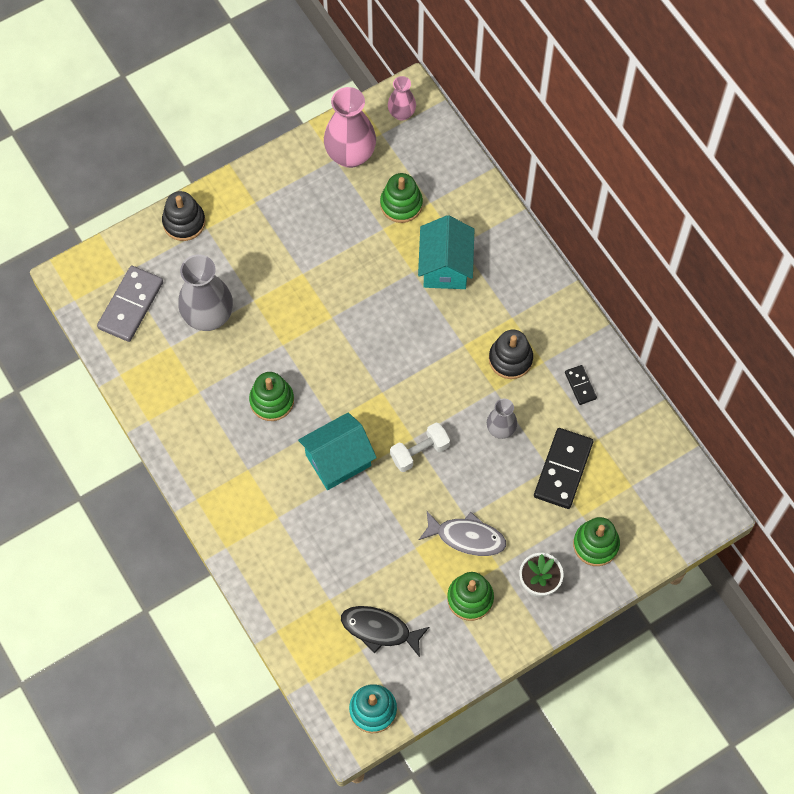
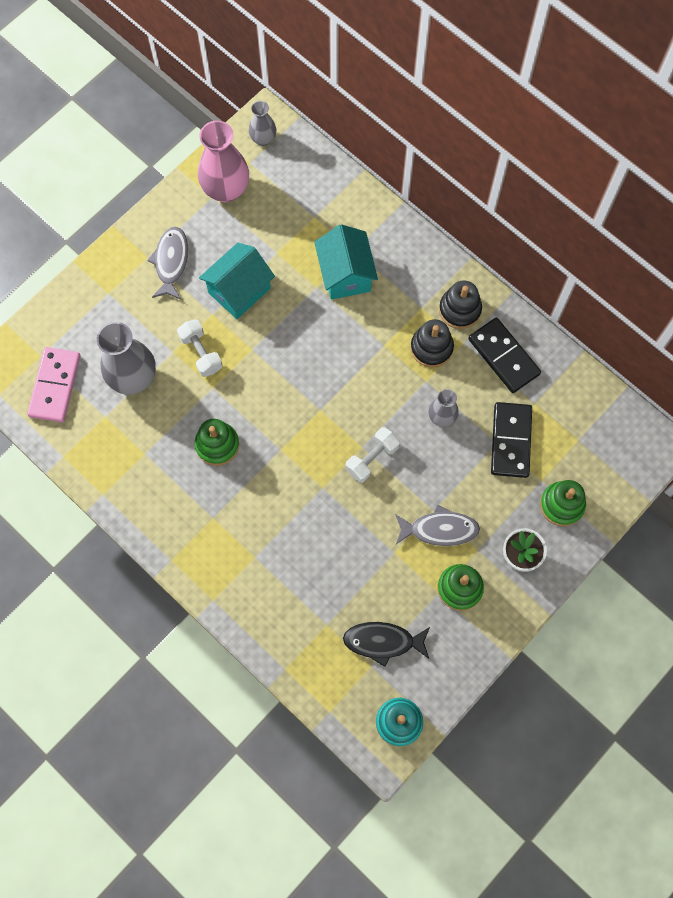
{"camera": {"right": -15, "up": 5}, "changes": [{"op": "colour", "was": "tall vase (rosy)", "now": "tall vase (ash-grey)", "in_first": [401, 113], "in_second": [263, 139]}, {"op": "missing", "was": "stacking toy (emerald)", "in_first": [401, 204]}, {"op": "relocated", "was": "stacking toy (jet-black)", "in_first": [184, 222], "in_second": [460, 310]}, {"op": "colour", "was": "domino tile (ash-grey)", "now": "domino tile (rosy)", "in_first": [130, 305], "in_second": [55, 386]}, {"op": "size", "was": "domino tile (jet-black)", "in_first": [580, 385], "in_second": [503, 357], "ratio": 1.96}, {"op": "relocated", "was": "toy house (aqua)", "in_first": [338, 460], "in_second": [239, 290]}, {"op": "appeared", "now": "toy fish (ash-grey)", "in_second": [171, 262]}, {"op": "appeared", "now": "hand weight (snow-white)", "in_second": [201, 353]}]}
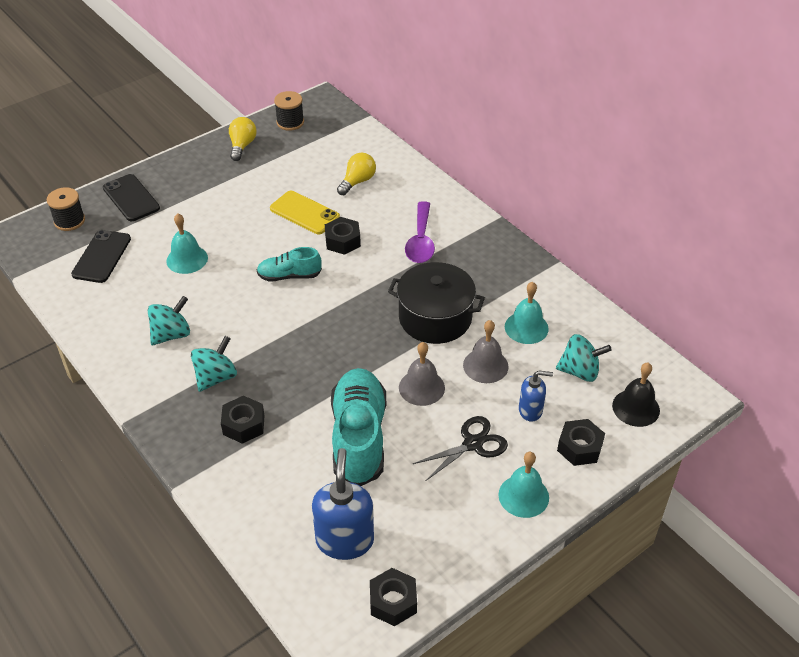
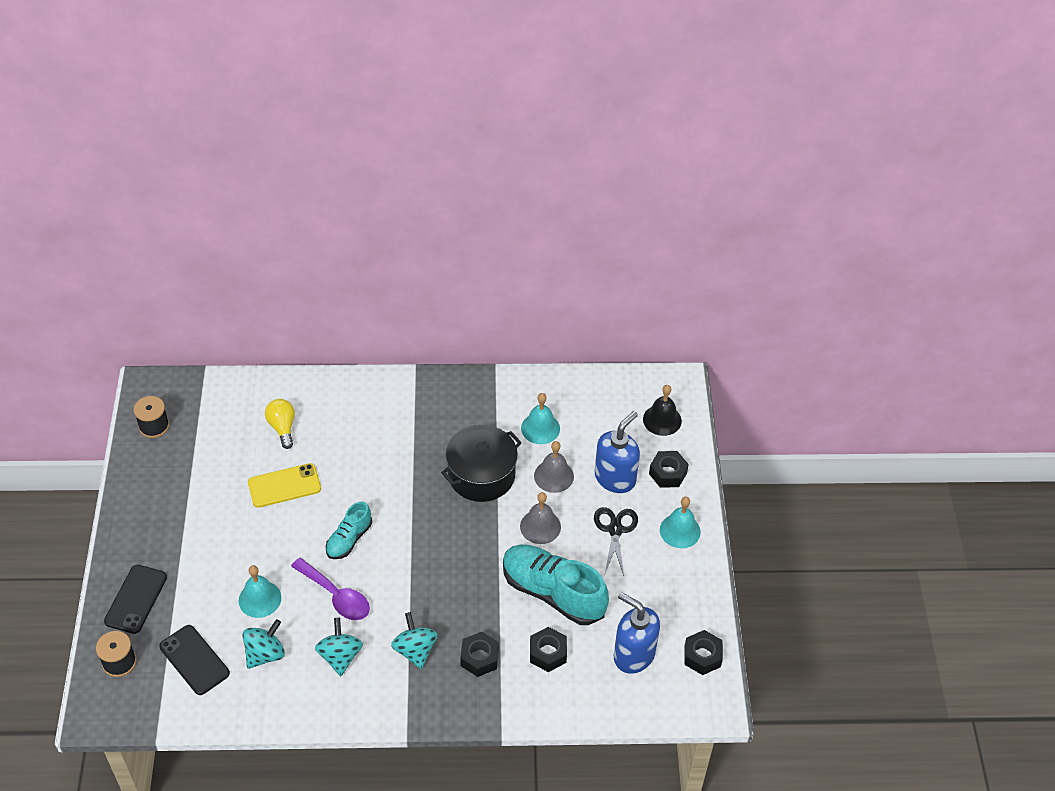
{"camera": {"right": -55, "up": 5}, "changes": [{"op": "missing", "was": "lightbulb (bright yellow)", "in_first": [242, 146]}, {"op": "spun", "was": "phone (jet-black)", "in_first": [131, 198], "in_second": [136, 599], "clockwise": -75}, {"op": "relocated", "was": "tablespoon (purple)", "in_first": [420, 241], "in_second": [336, 596]}, {"op": "relocated", "was": "nut (jet-black)", "in_first": [342, 241], "in_second": [548, 653]}, {"op": "relocated", "was": "spinning top (aqua)", "in_first": [580, 371], "in_second": [265, 654]}, {"op": "size", "was": "soap dispenser (blue)", "in_first": [530, 410], "in_second": [615, 478], "ratio": 1.74}]}
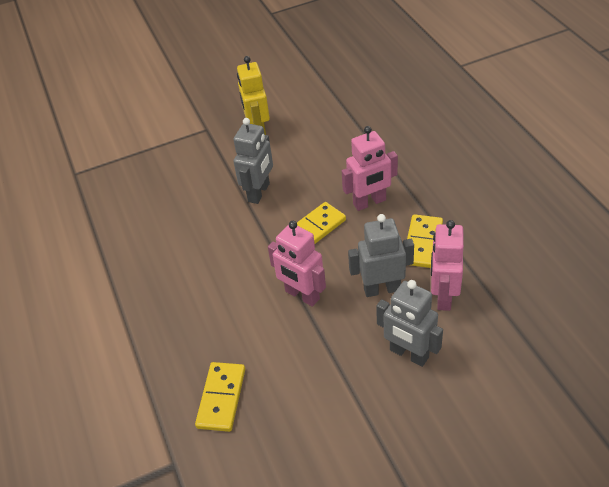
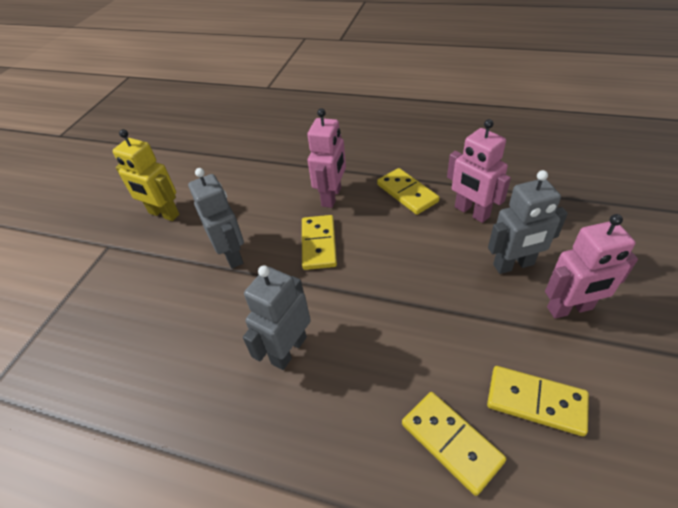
{"camera": {"right": -50, "up": 0}, "changes": [{"op": "relocated", "was": "robot figure (ash-grey)", "in_first": [382, 289], "in_second": [288, 350]}, {"op": "relocated", "was": "robot figure (rosy)", "in_first": [302, 295], "in_second": [570, 309]}, {"op": "appeared", "now": "domino tile (bright yellow)", "in_second": [536, 402]}]}
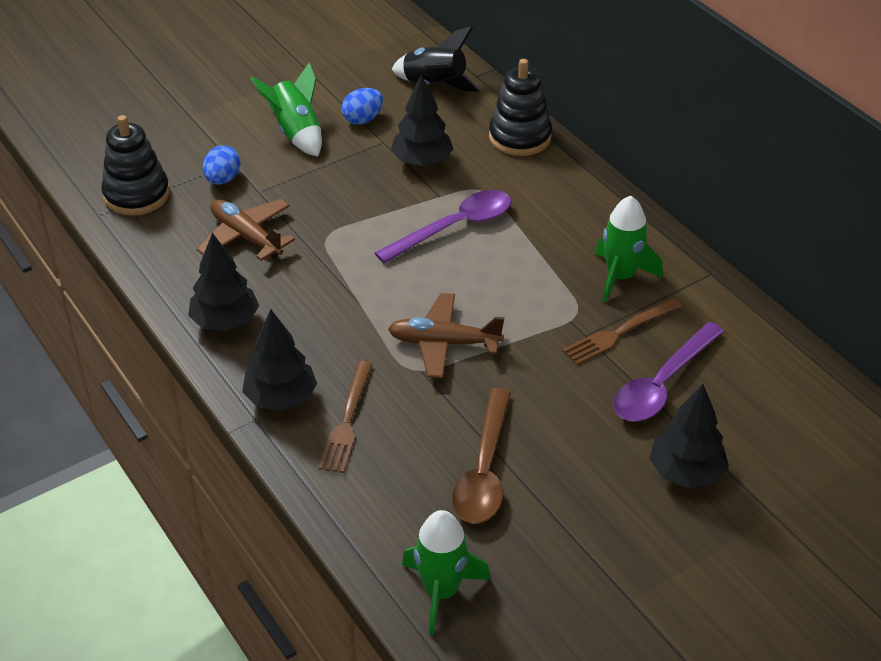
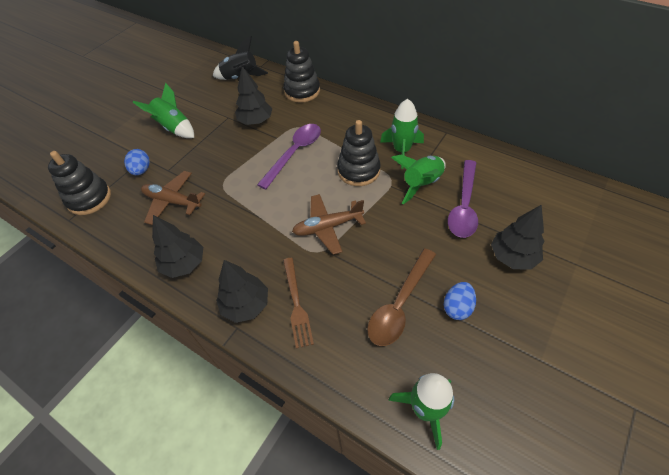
{"camera": {"right": -20, "up": 10}, "changes": [{"op": "relocated", "was": "toy egg (blue)", "in_first": [363, 119], "in_second": [457, 307]}, {"op": "exchanged", "was": "table fork (russet)", "now": "rocket (emerald)", "in_first": [619, 333], "in_second": [421, 184]}, {"op": "spun", "was": "tablespoon (russet)", "in_first": [484, 470], "in_second": [399, 304], "clockwise": 45}, {"op": "appeared", "now": "stacking toy (jet-black)", "in_second": [358, 170]}]}
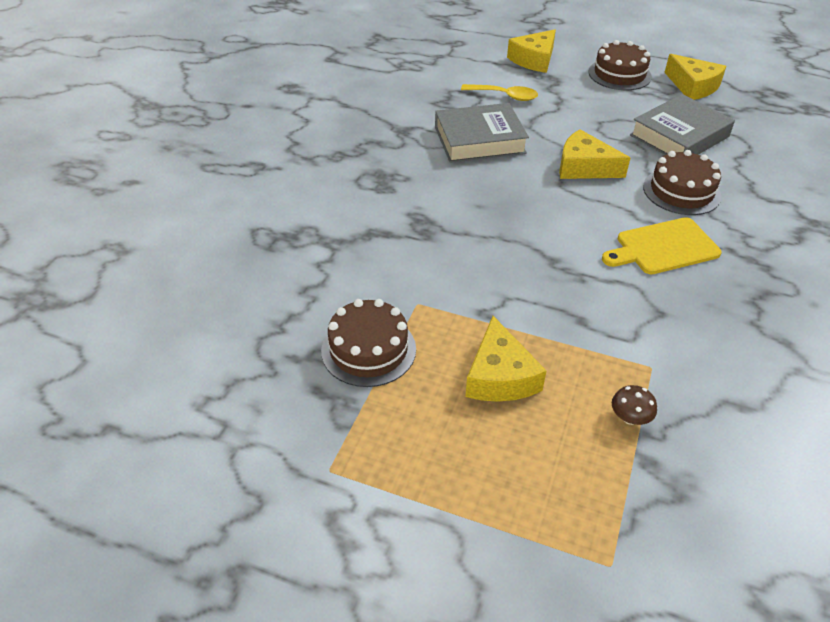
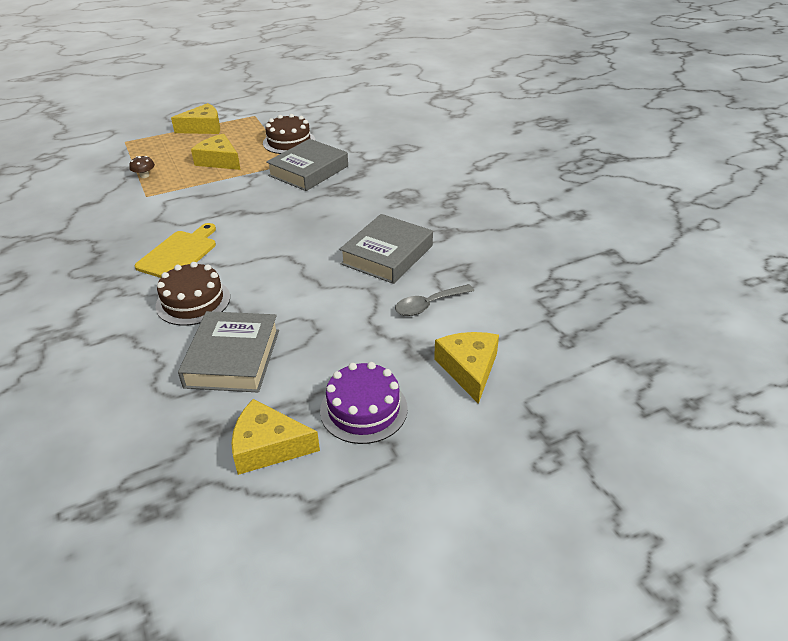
{"camera": {"right": 135, "up": -5}, "changes": [{"op": "colour", "was": "layer cake (russet)", "now": "layer cake (purple)", "in_first": [619, 74], "in_second": [363, 409]}, {"op": "colour", "was": "tablespoon (bright yellow)", "now": "tablespoon (ash-grey)", "in_first": [504, 96], "in_second": [428, 305]}, {"op": "relocated", "was": "cheese wedge (bright yellow)", "in_first": [584, 167], "in_second": [203, 128]}, {"op": "appeared", "now": "hardcover (ash-grey)", "in_second": [308, 171]}]}
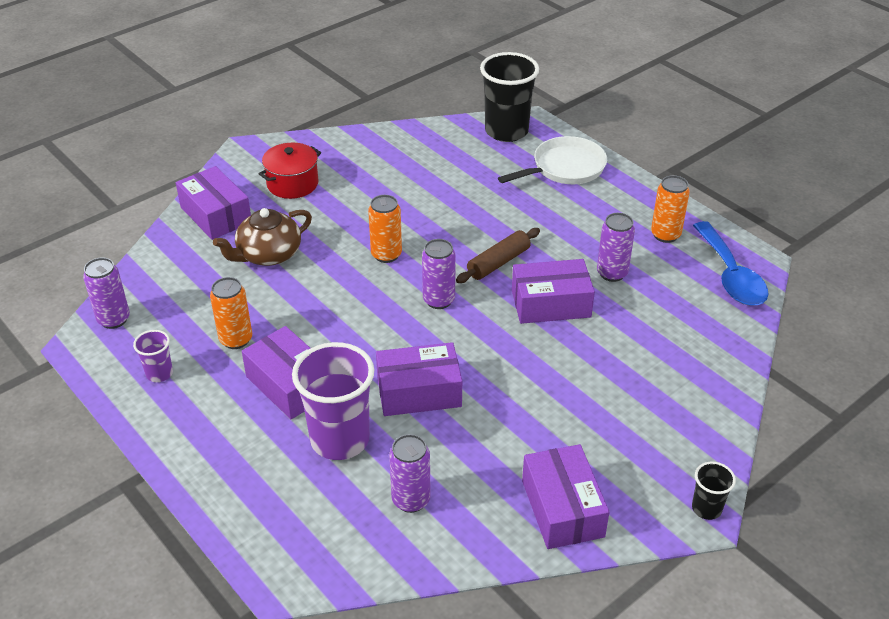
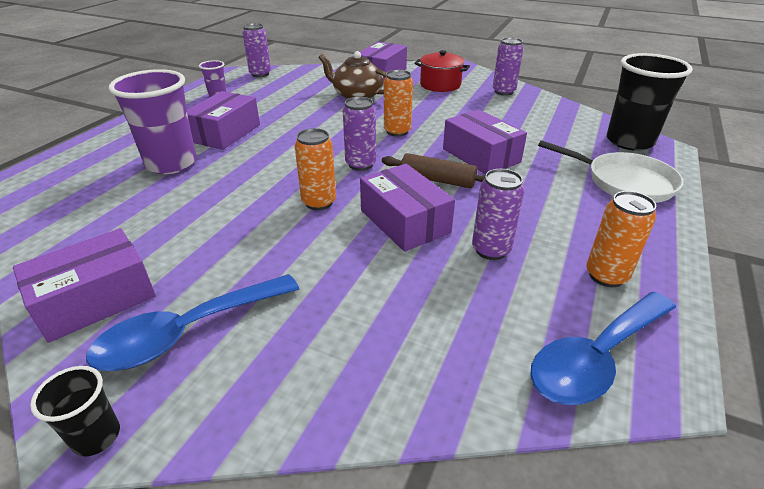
{"camera": {"right": 65, "up": -5}, "changes": [{"op": "relocated", "was": "can (orange)", "in_first": [236, 339], "in_second": [319, 202]}, {"op": "relocated", "was": "box (purple)", "in_first": [419, 392], "in_second": [481, 155]}, {"op": "relocated", "was": "can (purple)", "in_first": [411, 500], "in_second": [503, 92]}, {"op": "appeared", "now": "tablespoon (blue)", "in_second": [188, 332]}]}
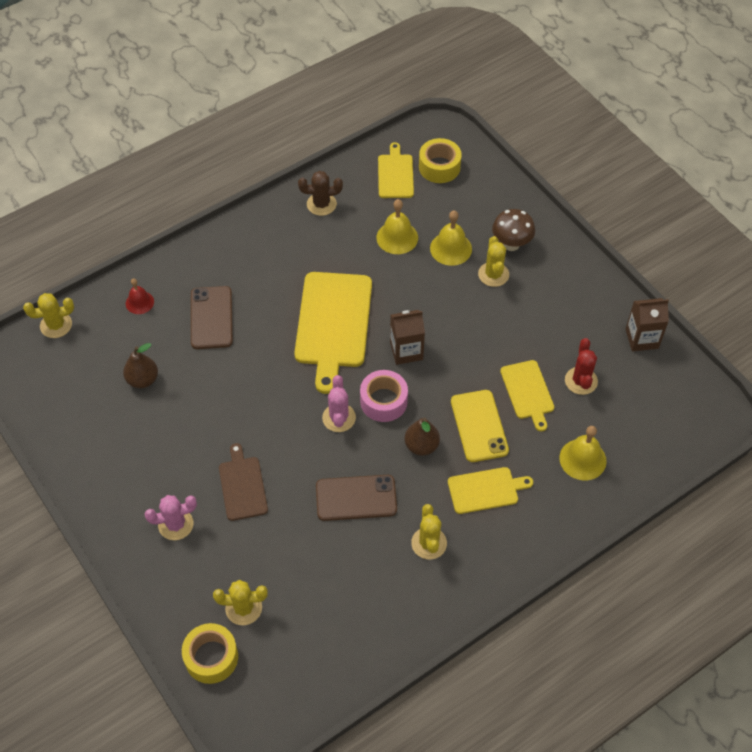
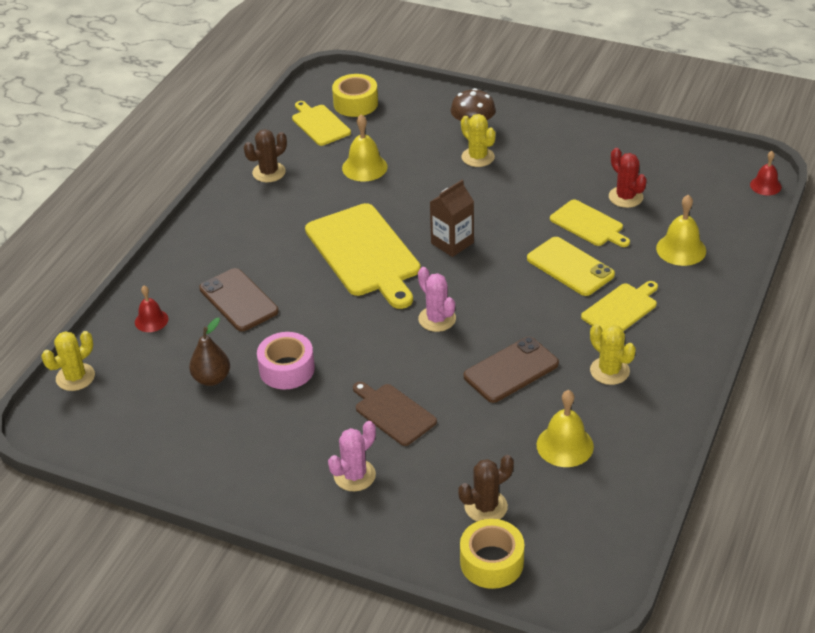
{"camera": {"right": -30, "up": -15}, "changes": [{"op": "relocated", "was": "school bell (bright yellow)", "in_first": [451, 248], "in_second": [565, 445]}, {"op": "missing", "was": "milk carton (russet)", "in_first": [642, 338]}, {"op": "relocated", "was": "roll of tape (rosy)", "in_first": [383, 401], "in_second": [287, 369]}, {"op": "missing", "was": "toy pear (russet)", "in_first": [421, 446]}, {"op": "colour", "was": "prickly plant (bright yellow)", "now": "prickly plant (russet)", "in_first": [243, 608], "in_second": [486, 507]}, {"op": "appeared", "now": "school bell (red)", "in_second": [765, 185]}]}
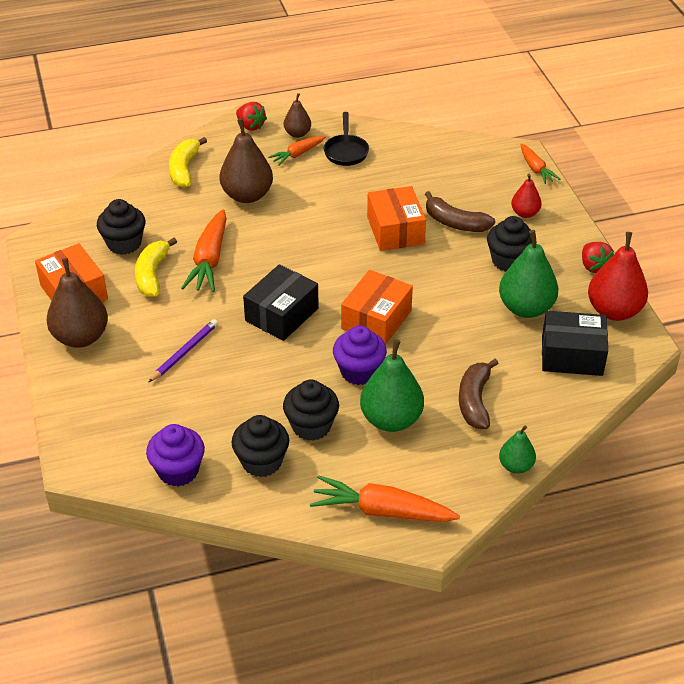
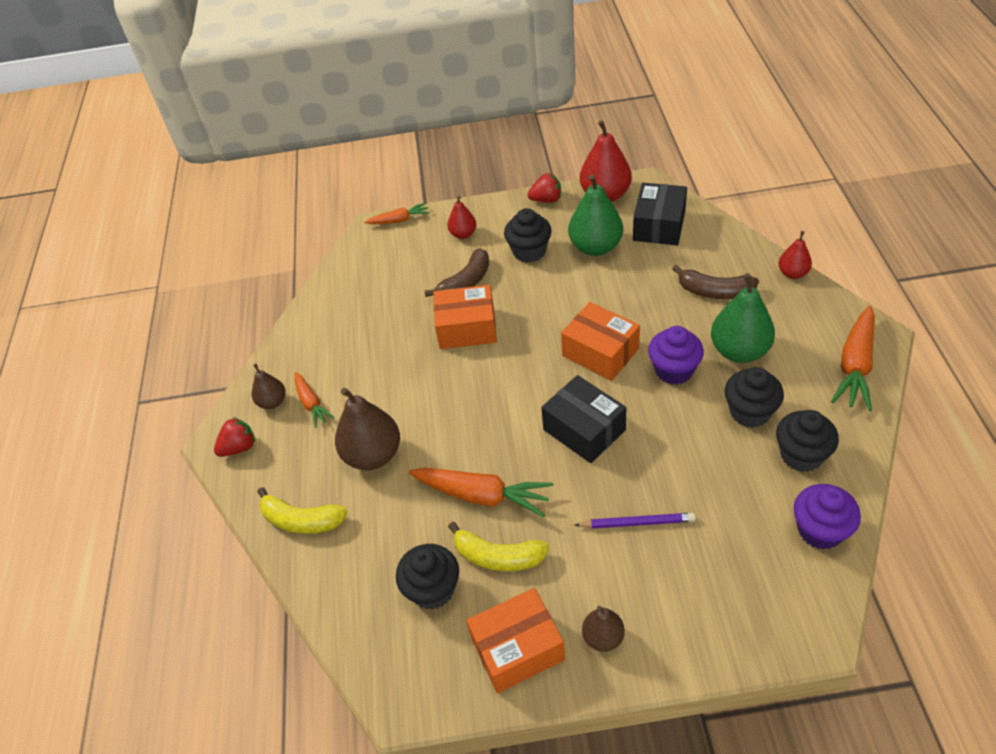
{"camera": {"right": -75, "up": 5}, "changes": [{"op": "missing", "was": "frying pan (jet-black)", "in_first": [346, 151]}, {"op": "size", "was": "toy pear (russet)", "in_first": [81, 337], "in_second": [603, 637], "ratio": 0.55}, {"op": "spun", "was": "wooden pencil (purple)", "in_first": [184, 352], "in_second": [637, 523], "clockwise": 135}, {"op": "colour", "was": "toy pear (emerald)", "now": "toy pear (red)", "in_first": [516, 466], "in_second": [792, 273]}]}
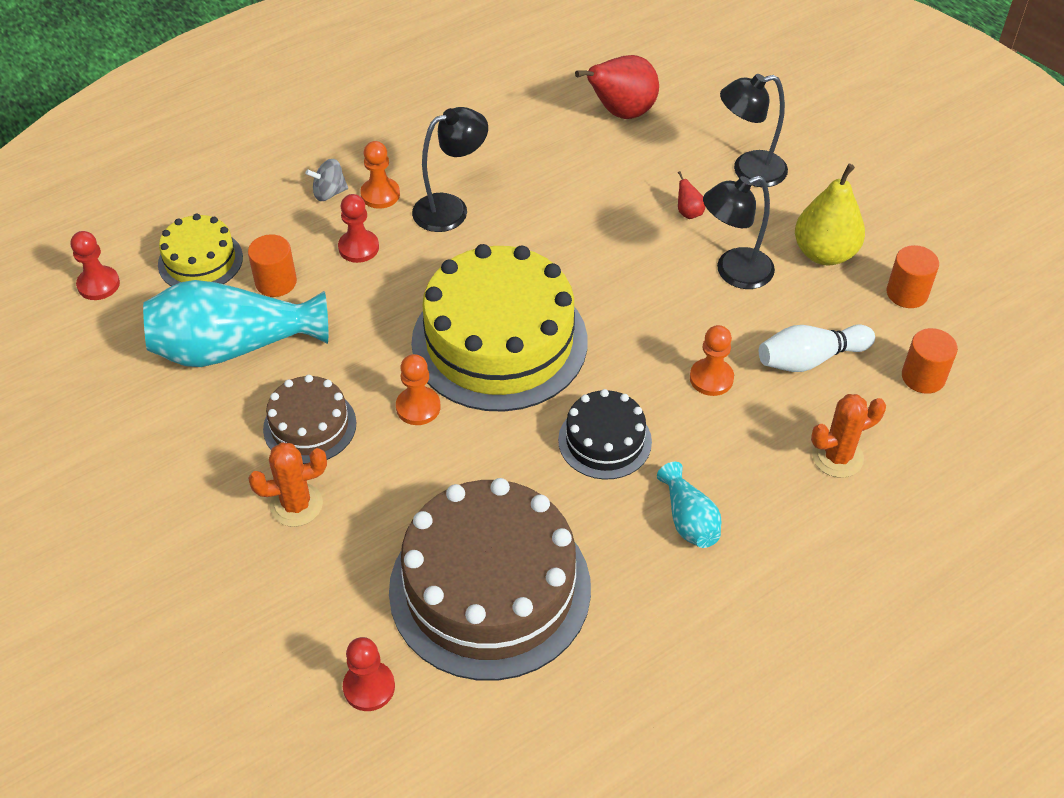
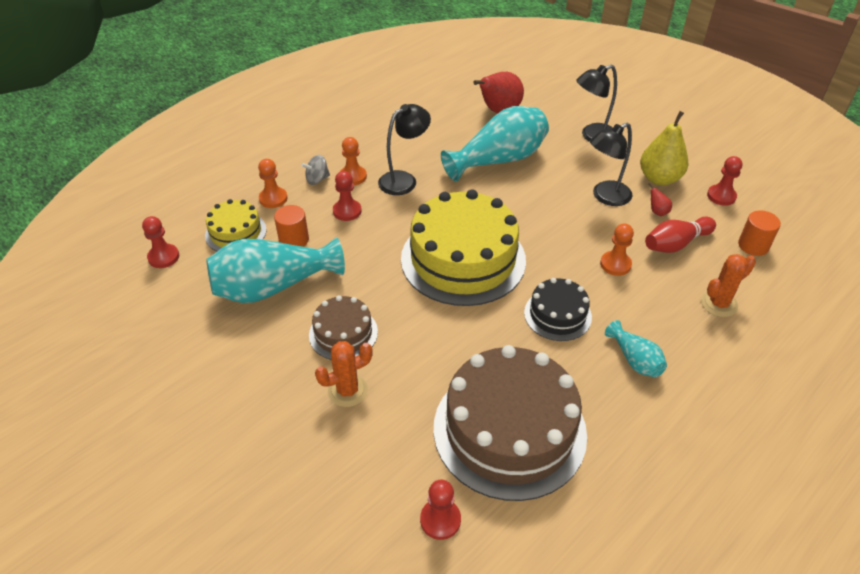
{"camera": {"right": -10, "up": -5}, "changes": [{"op": "relocated", "was": "toy pear (red)", "in_first": [688, 212], "in_second": [657, 212]}, {"op": "exchanged", "was": "solid cylinder (orange)", "now": "pawn (red)", "in_first": [907, 293], "in_second": [721, 196]}, {"op": "colour", "was": "tenpin (snow-white)", "now": "tenpin (red)", "in_first": [809, 359], "in_second": [675, 244]}, {"op": "relocated", "was": "pawn (orange)", "in_first": [418, 407], "in_second": [273, 199]}, {"op": "appeared", "now": "tall vase (aqua)", "in_second": [499, 160]}]}
